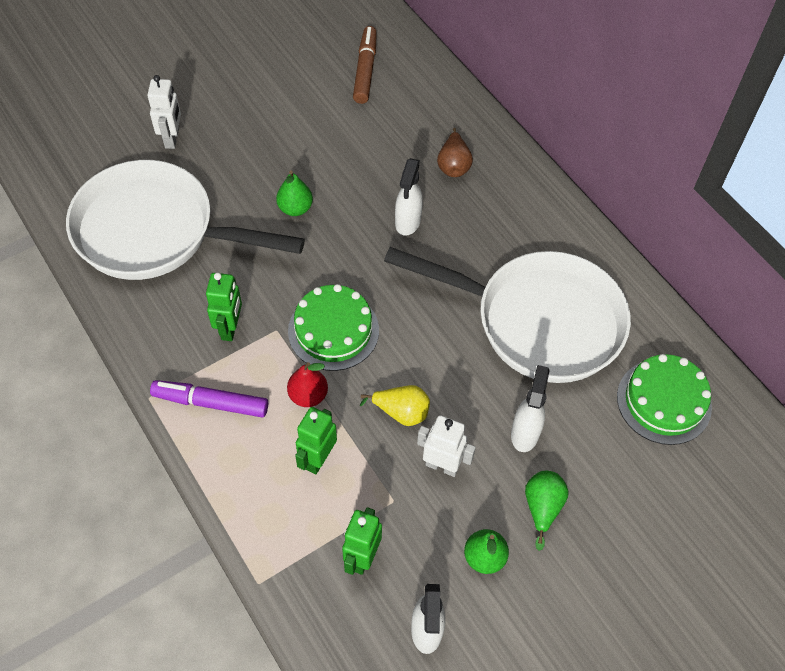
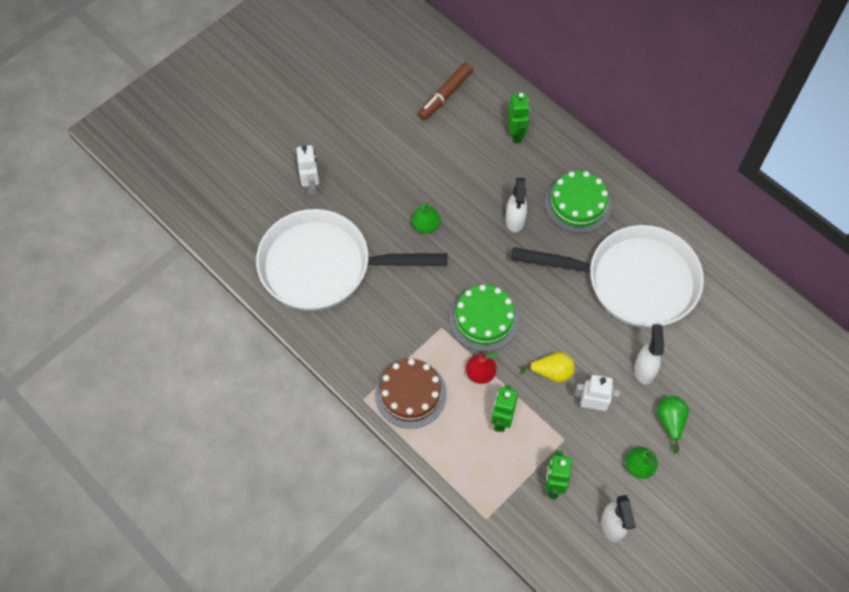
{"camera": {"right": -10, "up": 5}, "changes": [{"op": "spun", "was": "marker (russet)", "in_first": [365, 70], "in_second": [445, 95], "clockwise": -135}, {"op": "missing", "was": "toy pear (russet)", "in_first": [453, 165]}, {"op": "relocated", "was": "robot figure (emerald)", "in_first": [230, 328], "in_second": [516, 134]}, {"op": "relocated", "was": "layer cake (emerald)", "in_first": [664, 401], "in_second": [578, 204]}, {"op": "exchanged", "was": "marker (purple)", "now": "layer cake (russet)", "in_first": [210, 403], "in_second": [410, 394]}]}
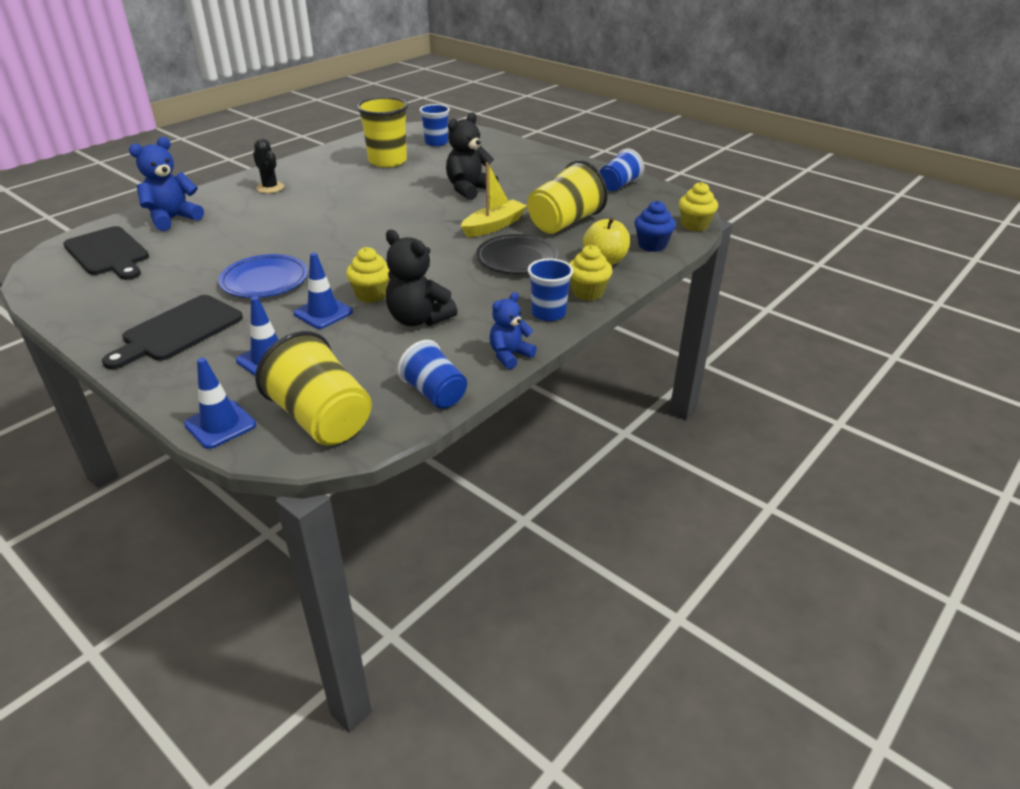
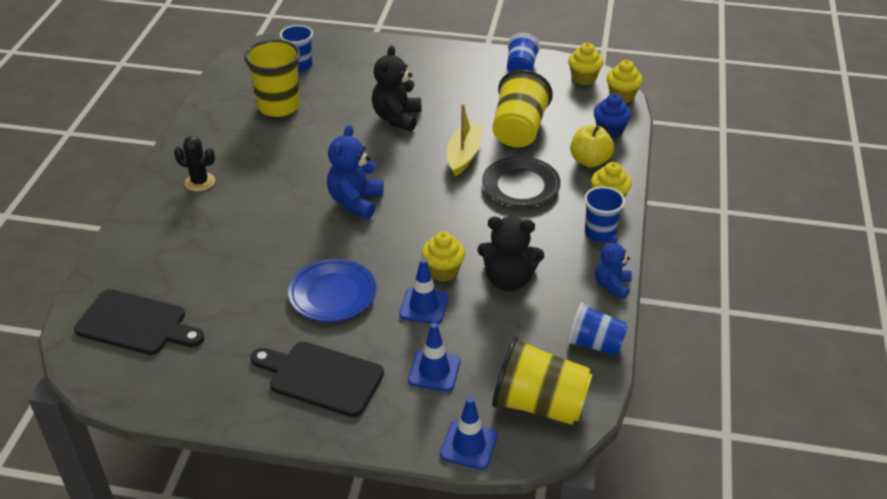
{"camera": {"right": -30, "up": 5}, "changes": [{"op": "relocated", "was": "teddy (blue)", "in_first": [173, 219], "in_second": [355, 202]}, {"op": "spun", "was": "bread board (jet-black)", "in_first": [178, 331], "in_second": [321, 377], "clockwise": 105}, {"op": "appeared", "now": "muffin (bright yellow)", "in_second": [583, 78]}]}
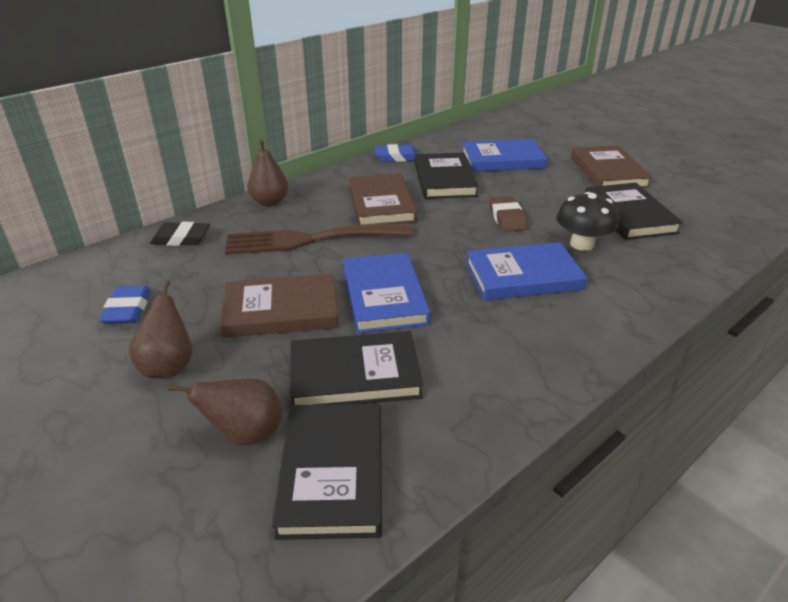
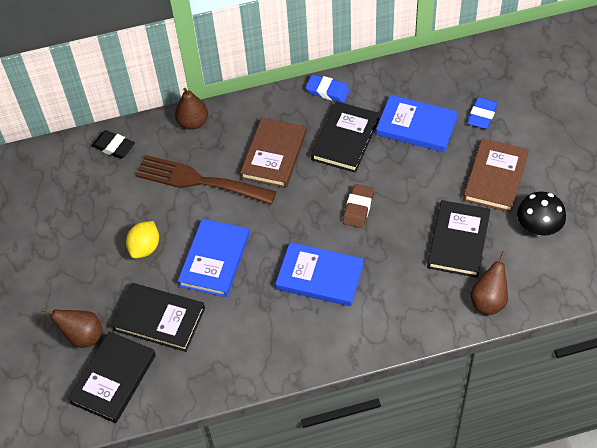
{"camera": {"right": 30, "up": 20}, "changes": [{"op": "relocated", "was": "fungus (jet-black)", "in_first": [582, 244], "in_second": [538, 227]}, {"op": "exchanged", "was": "hardcover (russet)", "now": "lemon (bright yellow)", "in_first": [281, 310], "in_second": [145, 248]}, {"op": "relocated", "was": "toy pear (russet)", "in_first": [168, 366], "in_second": [488, 301]}, {"op": "relocated", "was": "eraser (blue)", "in_first": [128, 309], "in_second": [482, 115]}]}
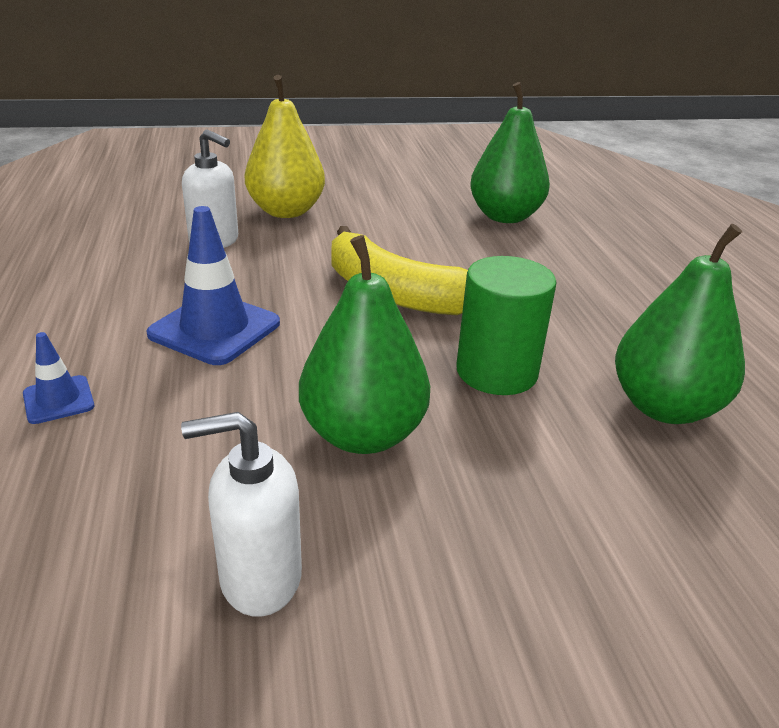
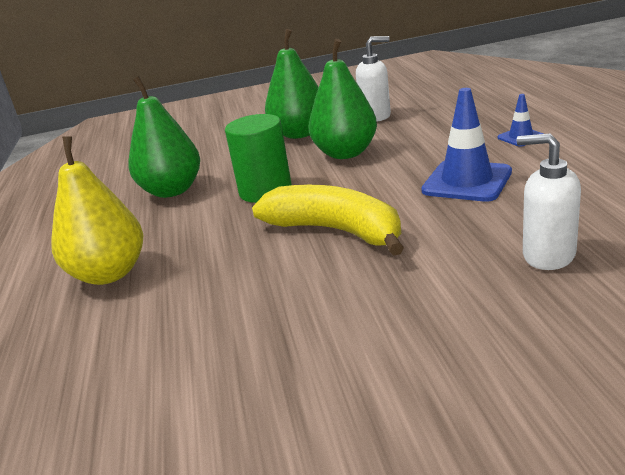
{"camera": {"right": -175, "up": -5}, "changes": [{"op": "relocated", "was": "toy pear (bright yellow)", "in_first": [286, 211], "in_second": [109, 273]}, {"op": "relocated", "was": "toy pear (emerald)", "in_first": [505, 216], "in_second": [299, 133]}]}
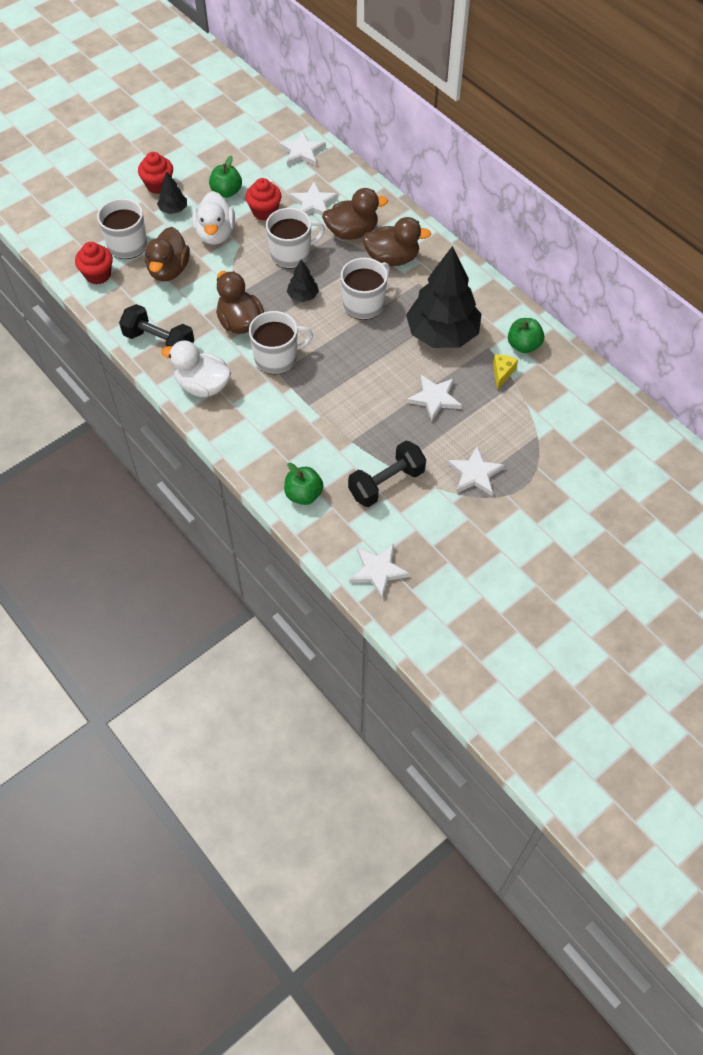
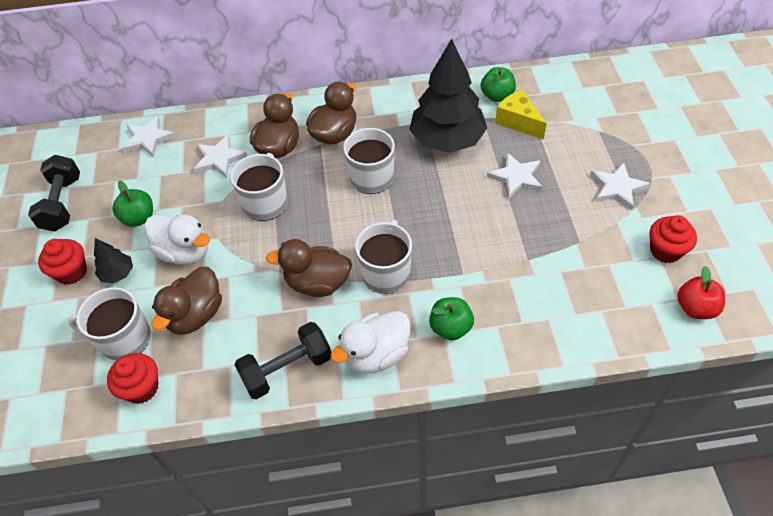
{"camera": {"right": -55, "up": -5}, "changes": [{"op": "relocated", "was": "muffin (red)", "in_first": [264, 211], "in_second": [665, 250]}, {"op": "spun", "was": "rubber duck (russet)", "in_first": [169, 270], "in_second": [195, 315], "clockwise": 75}, {"op": "missing", "was": "fir tree (jet-black)", "in_first": [303, 296]}, {"op": "size", "was": "cheese wedge (bright yellow)", "in_first": [502, 373], "in_second": [518, 122], "ratio": 1.55}, {"op": "relocated", "was": "hand weight (jet-black)", "in_first": [386, 483], "in_second": [62, 204]}, {"op": "relocated", "was": "apple fruit (emerald)", "in_first": [304, 494], "in_second": [450, 327]}, {"op": "exchanged", "was": "star shape (snow-white)", "now": "apple fruit (red)", "in_first": [378, 571], "in_second": [695, 308]}]}
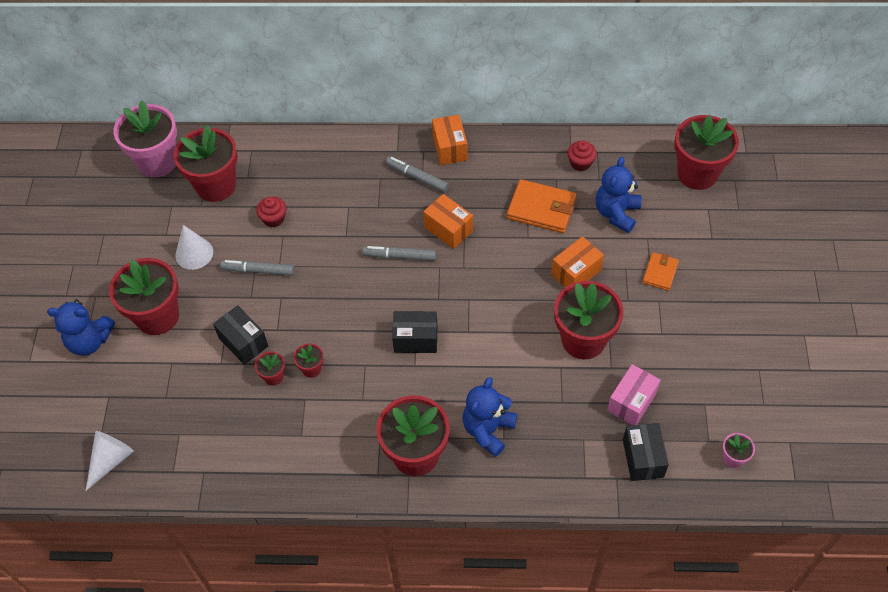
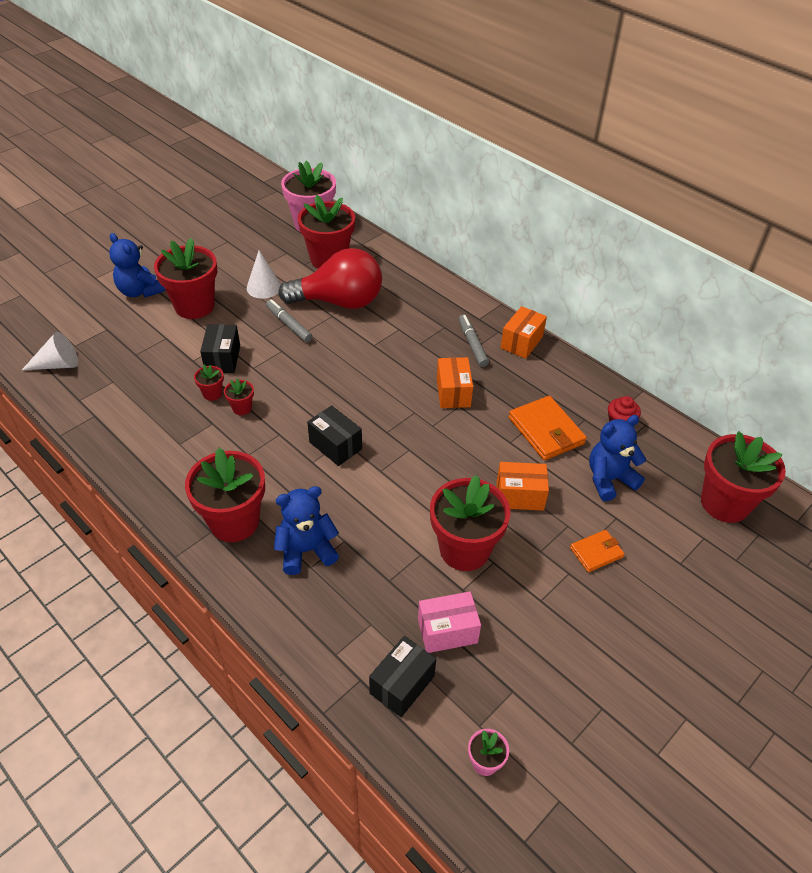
{"camera": {"right": 40, "up": -10}, "changes": [{"op": "exchanged", "was": "muffin (red)", "now": "lightbulb (red)", "in_first": [273, 218], "in_second": [339, 302]}, {"op": "missing", "was": "marker (ash-grey)", "in_first": [400, 256]}]}
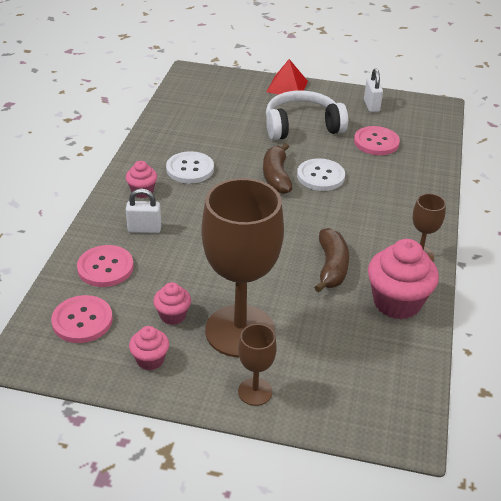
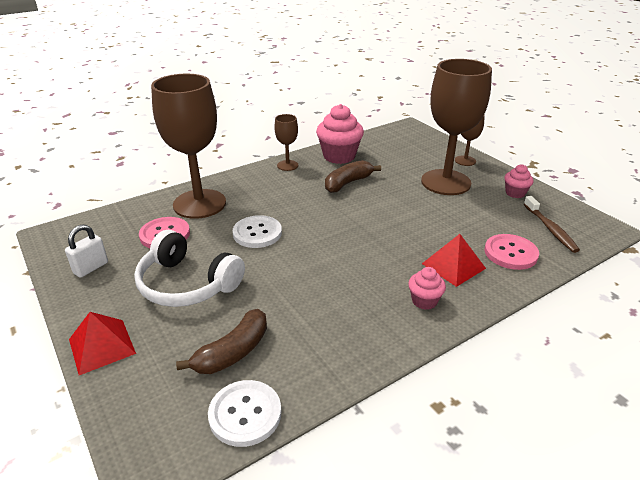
{"camera": {"right": -135, "up": -5}, "changes": [{"op": "relocated", "was": "toy banana (russet)", "in_first": [276, 176], "in_second": [233, 352]}, {"op": "relocated", "was": "shirt button (snow-white)", "in_first": [190, 169], "in_second": [245, 414]}, {"op": "exchanged", "was": "lock (snow-white)", "now": "solid pyramid (red)", "in_first": [144, 229], "in_second": [453, 266]}, {"op": "missing", "was": "muffin (rosy)", "in_first": [173, 315]}, {"op": "exchanged", "was": "shirt button (rosy)", "now": "dental brush (russet)", "in_first": [82, 320], "in_second": [550, 229]}, {"op": "appeared", "now": "goblet (russet)", "in_second": [199, 204]}]}
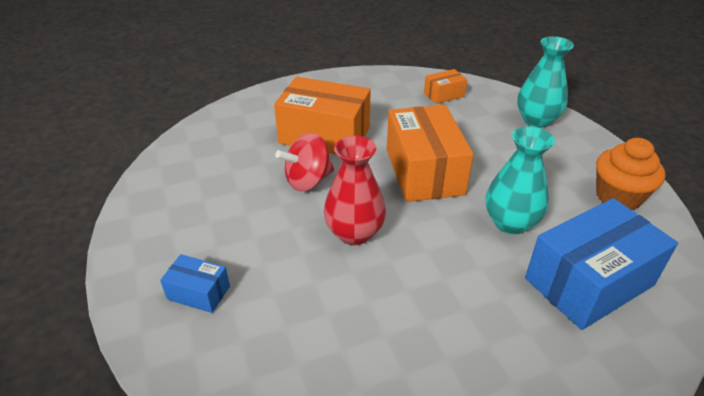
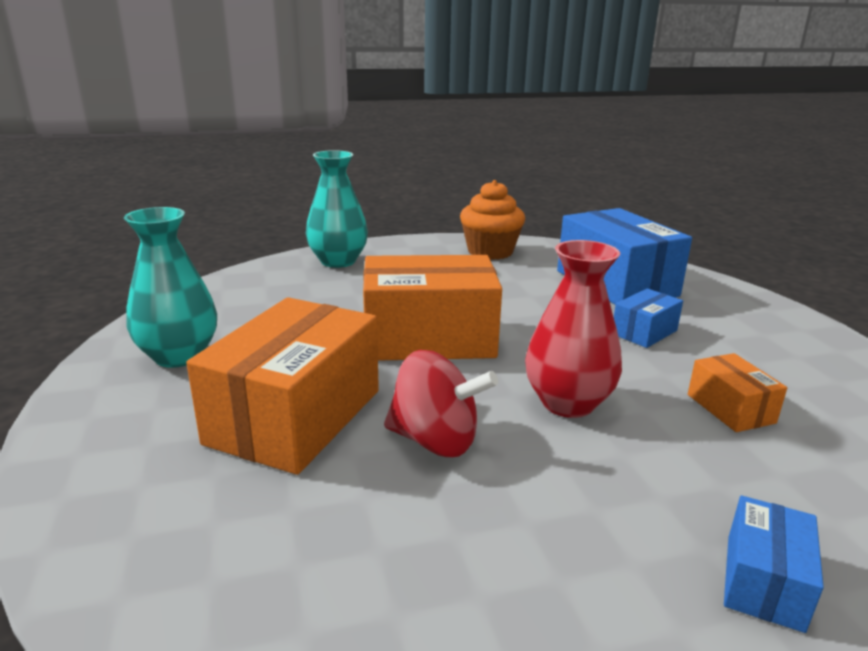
{"camera": {"right": -85, "up": -15}, "changes": [{"op": "relocated", "was": "box (orange)", "in_first": [444, 95], "in_second": [730, 408]}, {"op": "relocated", "was": "tall vase (aqua)", "in_first": [510, 222], "in_second": [179, 356]}, {"op": "spun", "was": "spinning top (red)", "in_first": [308, 181], "in_second": [435, 441], "clockwise": -45}, {"op": "appeared", "now": "box (blue)", "in_second": [644, 332]}]}
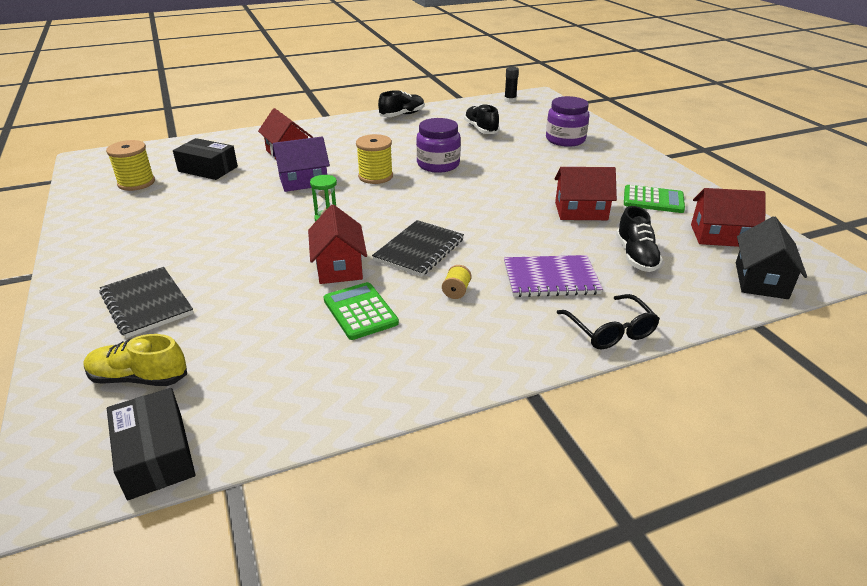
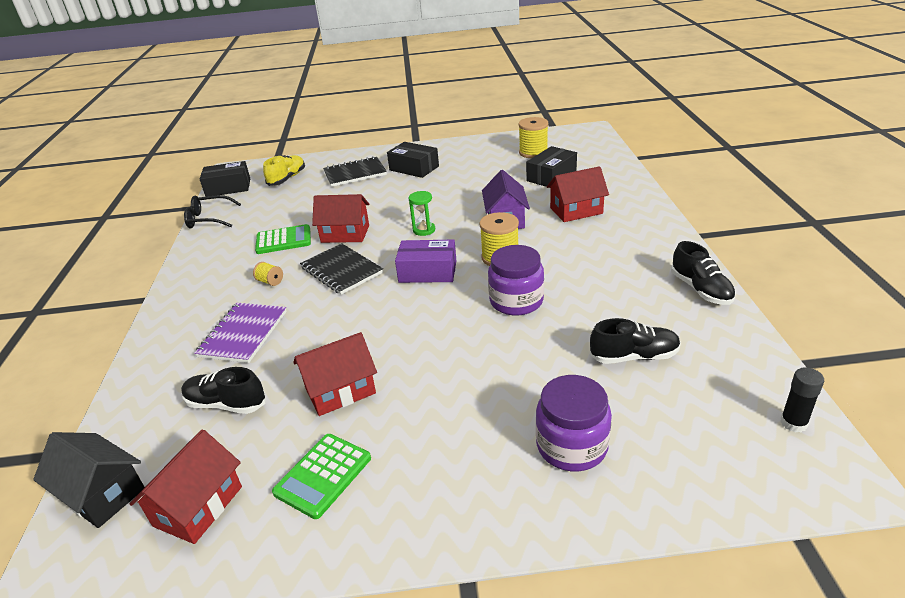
{"camera": {"right": 110, "up": 0}, "changes": [{"op": "spun", "was": "toy house (red)", "in_first": [581, 211], "in_second": [340, 391], "clockwise": 45}, {"op": "relocated", "was": "glasses (jet-black)", "in_first": [610, 331], "in_second": [208, 219]}, {"op": "appeared", "now": "box (jet-black)", "in_second": [414, 168]}, {"op": "appeared", "now": "box (purple)", "in_second": [427, 271]}]}
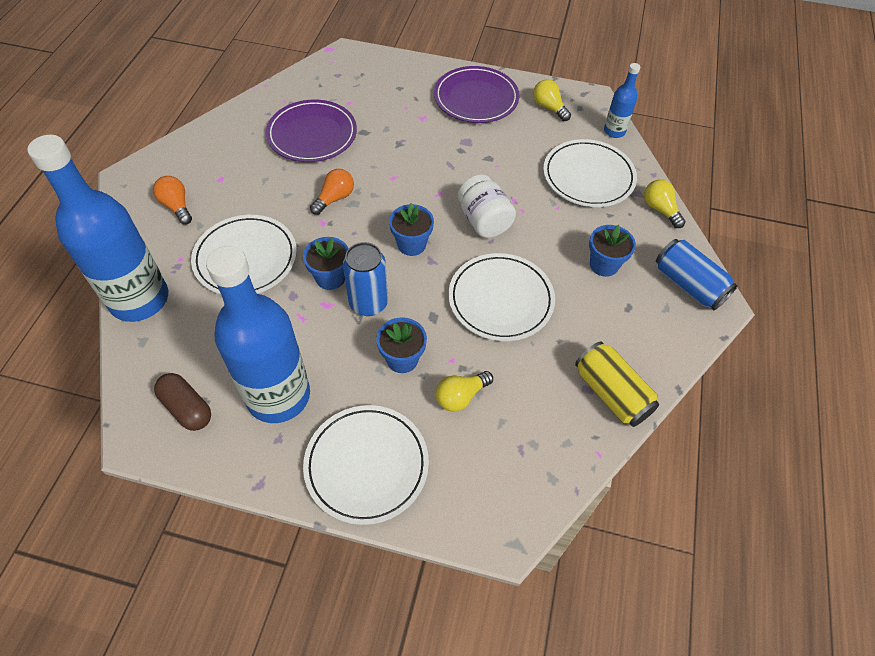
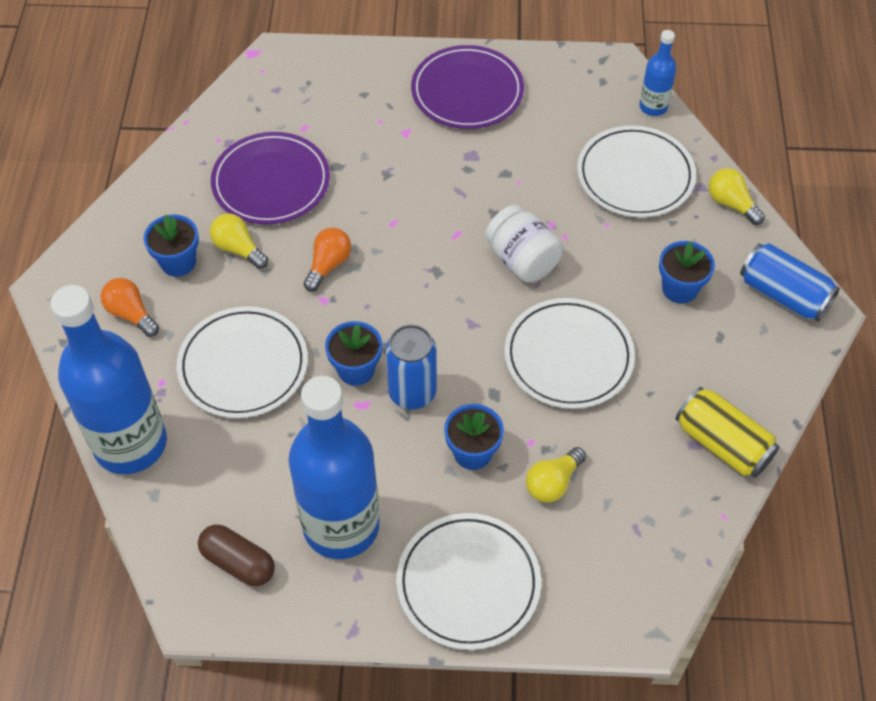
{"camera": {"right": -10, "up": 0}, "changes": [{"op": "relocated", "was": "lightbulb (bright yellow)", "in_first": [549, 107], "in_second": [238, 249]}, {"op": "relocated", "was": "potted plant (blue)", "in_first": [411, 244], "in_second": [178, 262]}]}
